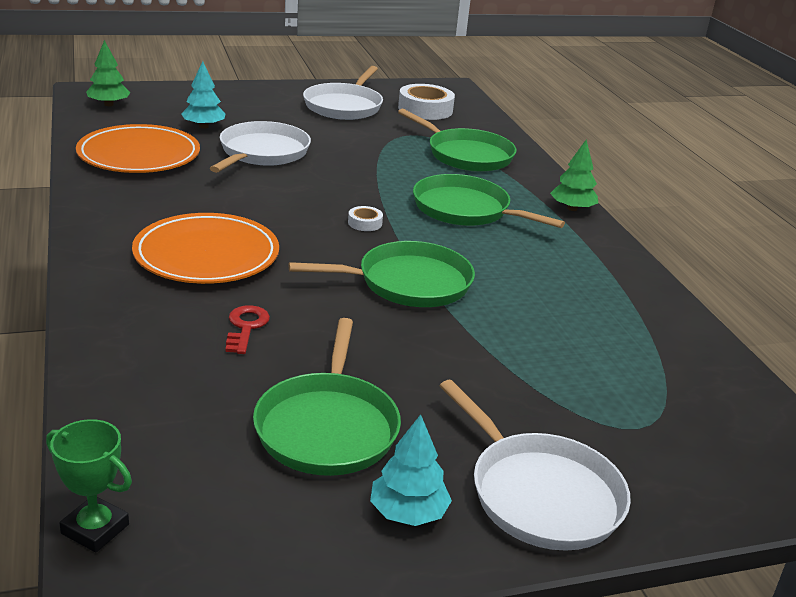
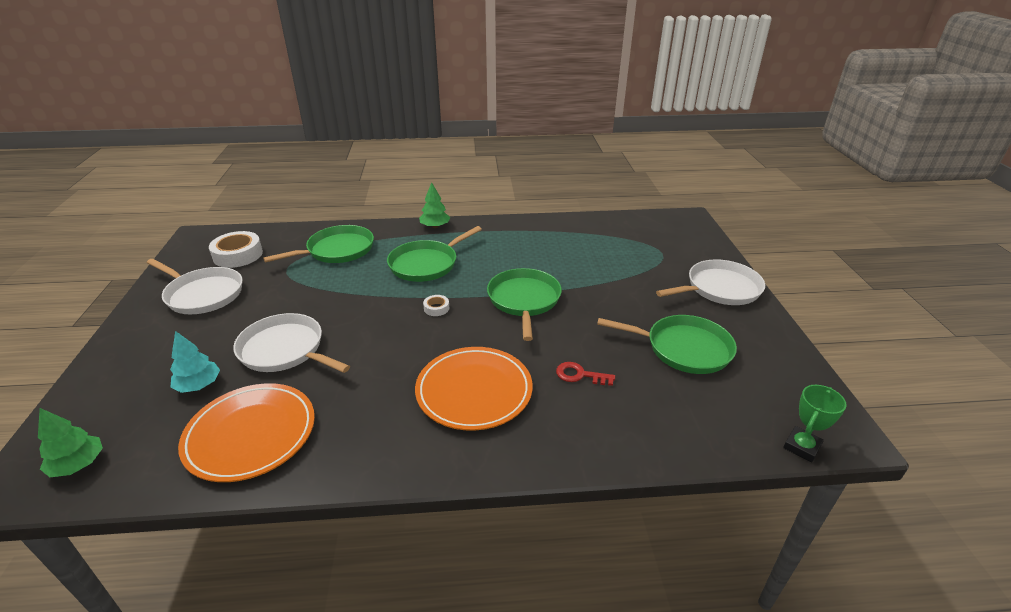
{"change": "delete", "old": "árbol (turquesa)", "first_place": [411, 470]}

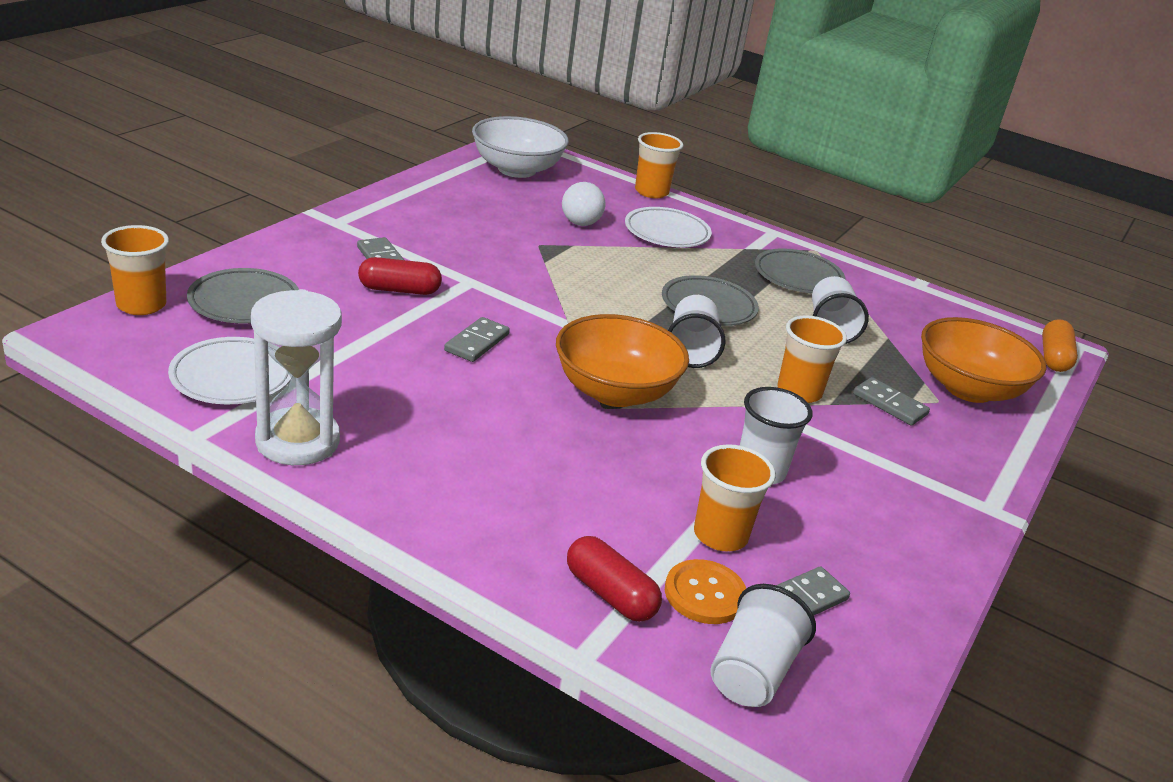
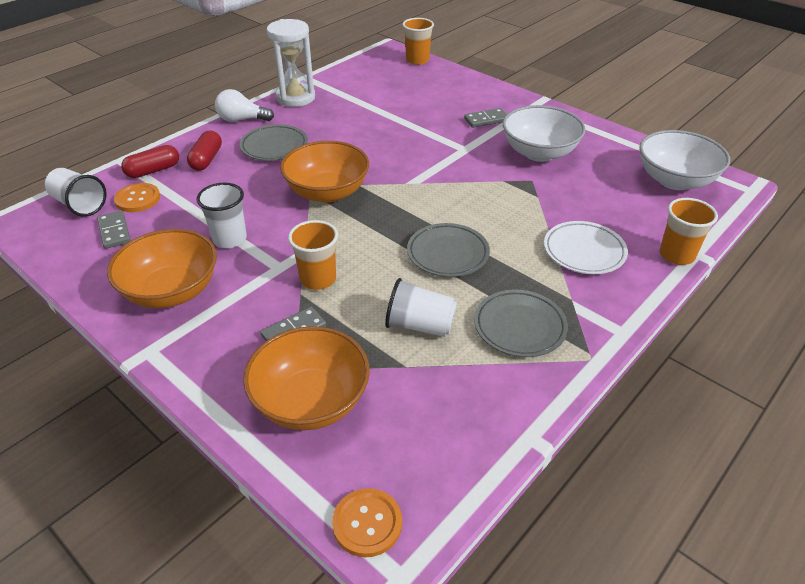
{"change": "move", "old": "bombilla (blanco)", "first_place": [583, 204], "second_place": [244, 105]}
{"change": "move", "old": "cápsula (rojo)", "first_place": [400, 276], "second_place": [204, 151]}
{"change": "move", "old": "plato (gris)", "first_place": [243, 295], "second_place": [274, 142]}
{"change": "delete", "old": "vaso (blanco)", "first_place": [696, 331]}
{"change": "delete", "old": "ficha de dominó (gris)", "first_place": [477, 339]}
{"change": "replace", "old": "cápsula (naranja)", "new": "botón (naranja)", "first_place": [1060, 345], "second_place": [367, 522]}
{"change": "delete", "old": "plato (blanco)", "first_place": [229, 370]}
{"change": "delete", "old": "vaso (naranja)", "first_place": [735, 497]}
{"change": "insert", "new": "cuenco (blanco)", "second_place": [544, 133]}
{"change": "insert", "new": "cuenco (naranja)", "second_place": [162, 268]}

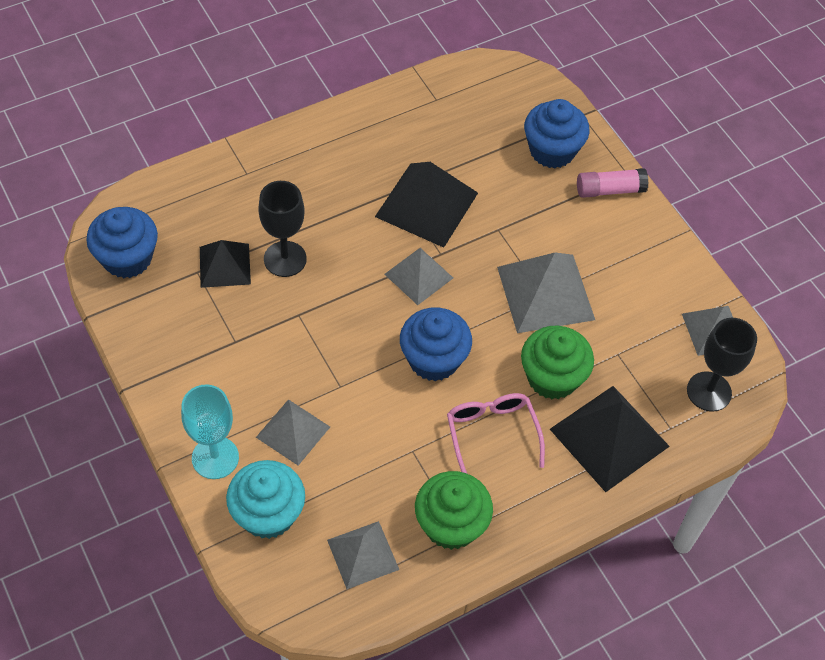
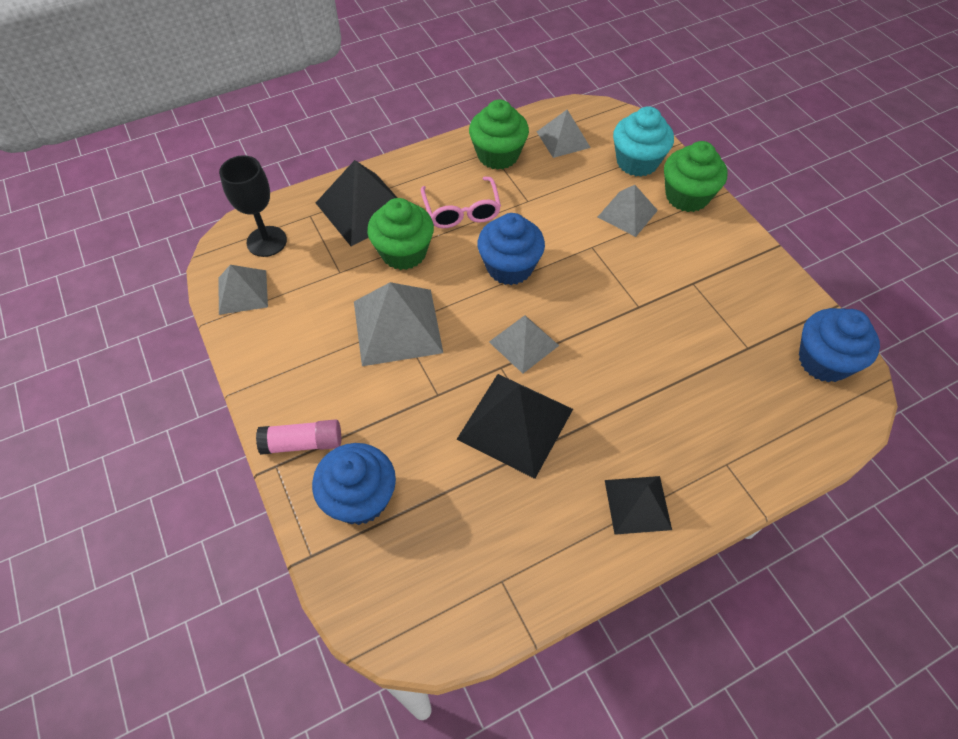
{"change": "delete", "old": "copa (negro)", "first_place": [282, 229]}
{"change": "move", "old": "pirámide (negro)", "first_place": [225, 264], "second_place": [638, 505]}
{"change": "replace", "old": "copa (turquesa)", "new": "magdalena (verde)", "first_place": [210, 431], "second_place": [696, 176]}

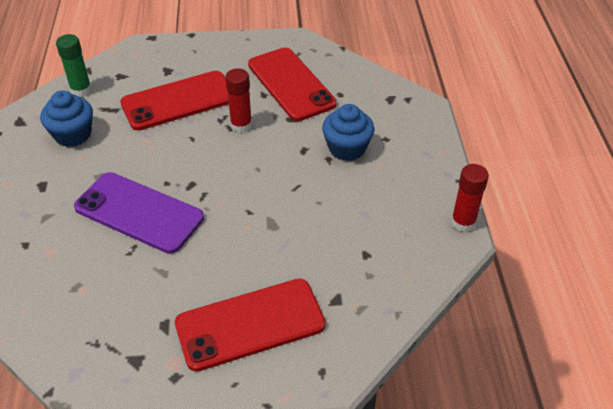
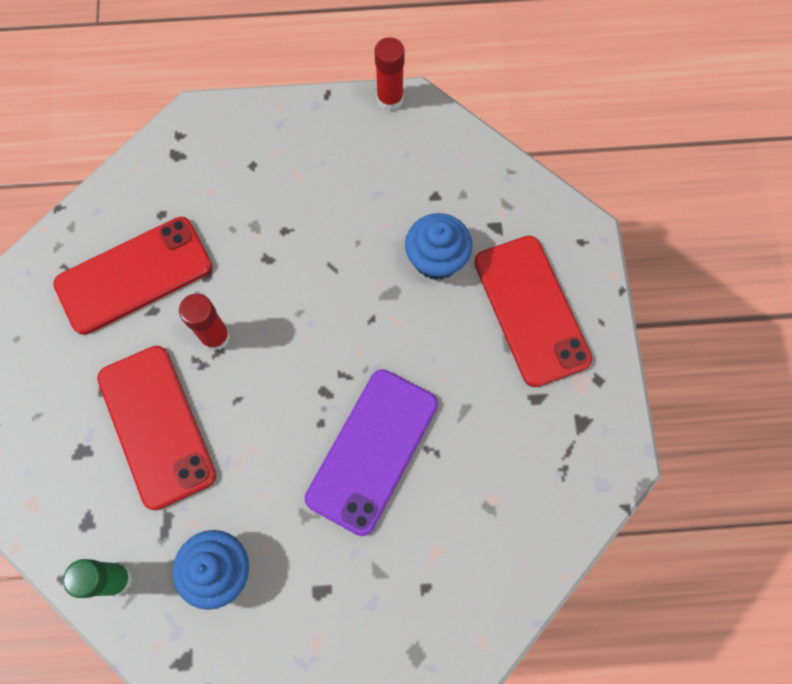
{"change": "move", "old": "magdalena (azul)", "first_place": [348, 132], "second_place": [439, 246]}

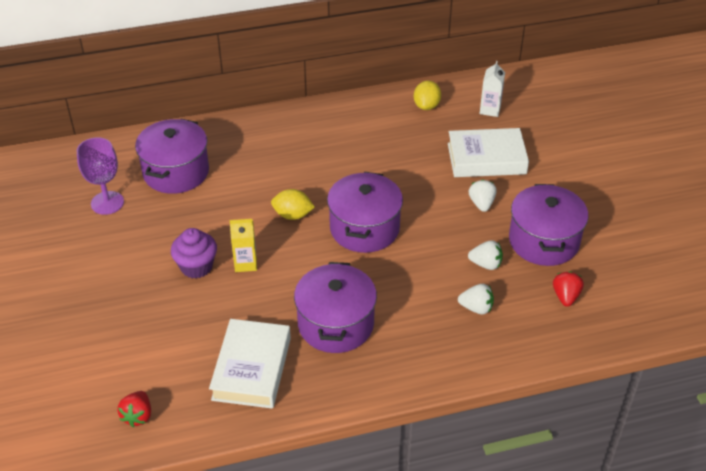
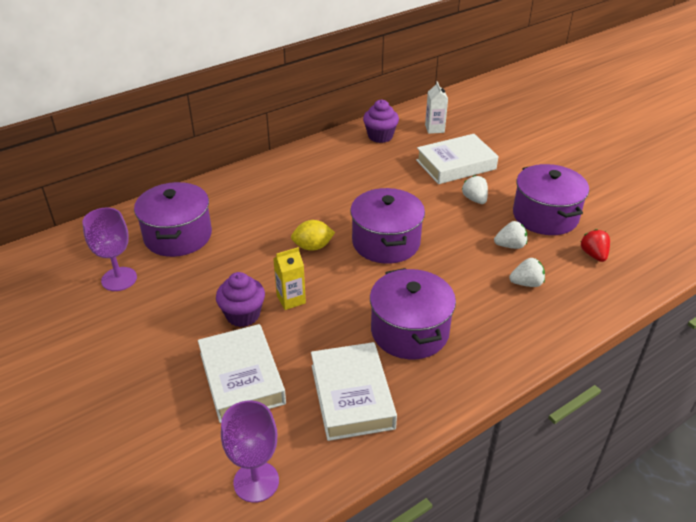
{"change": "replace", "old": "limón (amarillo)", "new": "magdalena (morado)", "first_place": [427, 95], "second_place": [381, 121]}
{"change": "replace", "old": "fresa (rojo)", "new": "copa (morado)", "first_place": [134, 409], "second_place": [250, 451]}
{"change": "insert", "new": "libro (blanco)", "second_place": [242, 373]}

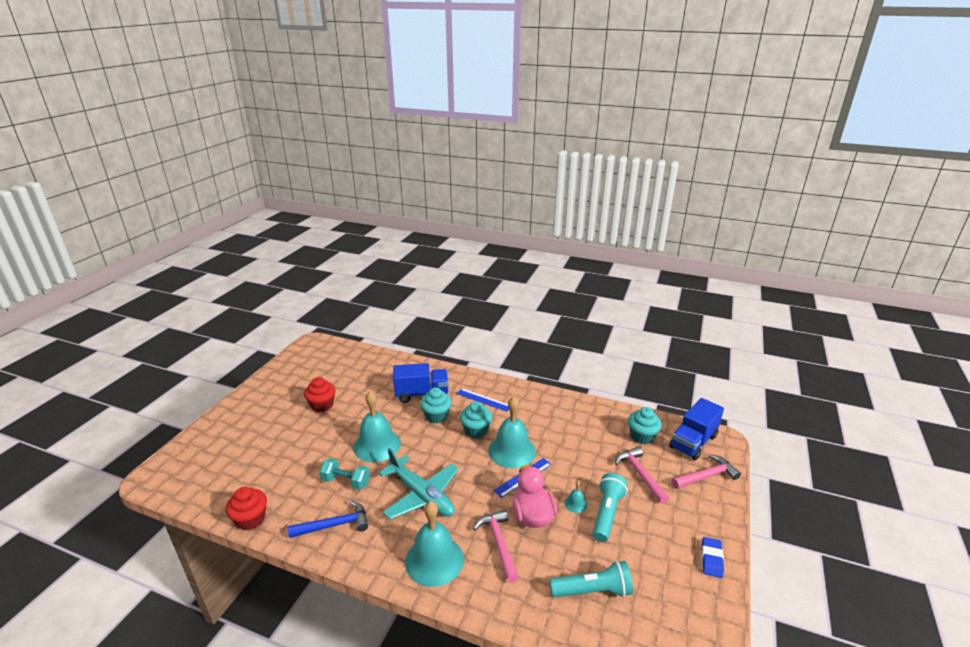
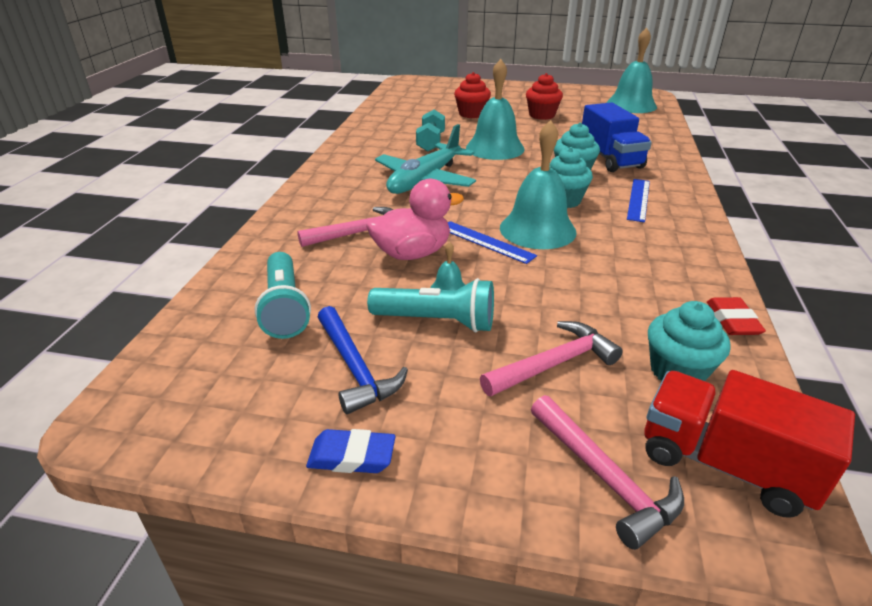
{"change": "recolor", "old": "camión (azul)", "new": "camión (rojo)", "first_place": [696, 429], "second_place": [749, 444]}
{"change": "move", "old": "magdalena (rojo)", "first_place": [246, 508], "second_place": [472, 95]}
{"change": "move", "old": "martillo (azul)", "first_place": [328, 519], "second_place": [362, 360]}
{"change": "move", "old": "campana (turquesa)", "first_place": [434, 544], "second_place": [631, 70]}
{"change": "insert", "new": "goma de borrar (rojo)", "second_place": [736, 316]}

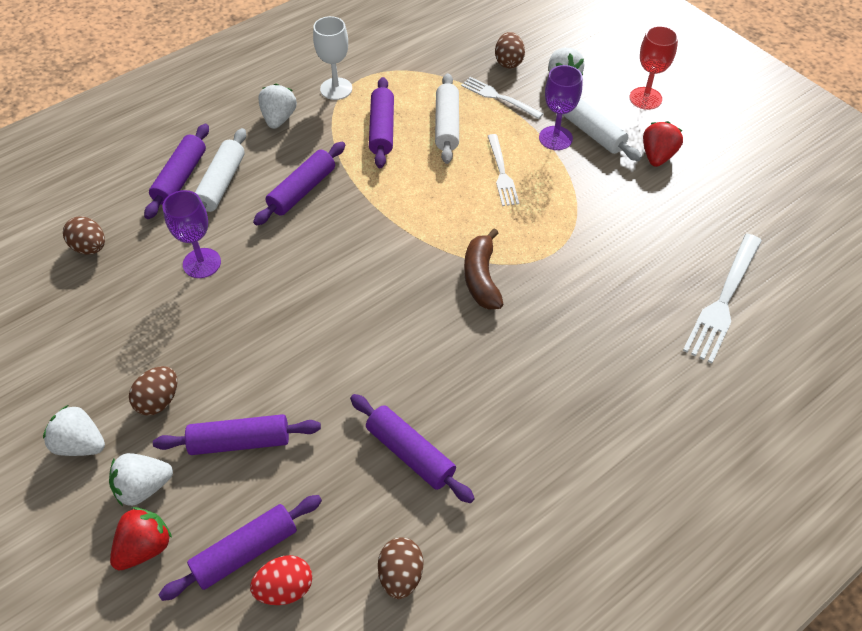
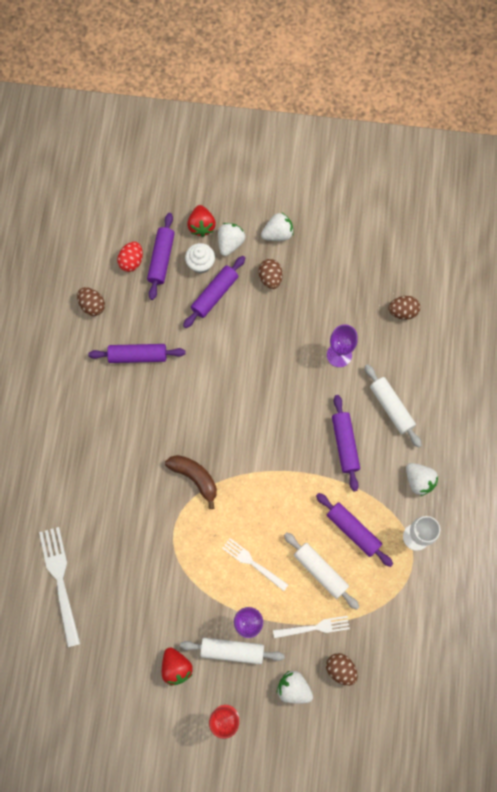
{"change": "delete", "old": "rodillo (morado)", "first_place": [176, 171]}
{"change": "insert", "new": "magdalena (blanco)", "second_place": [200, 258]}

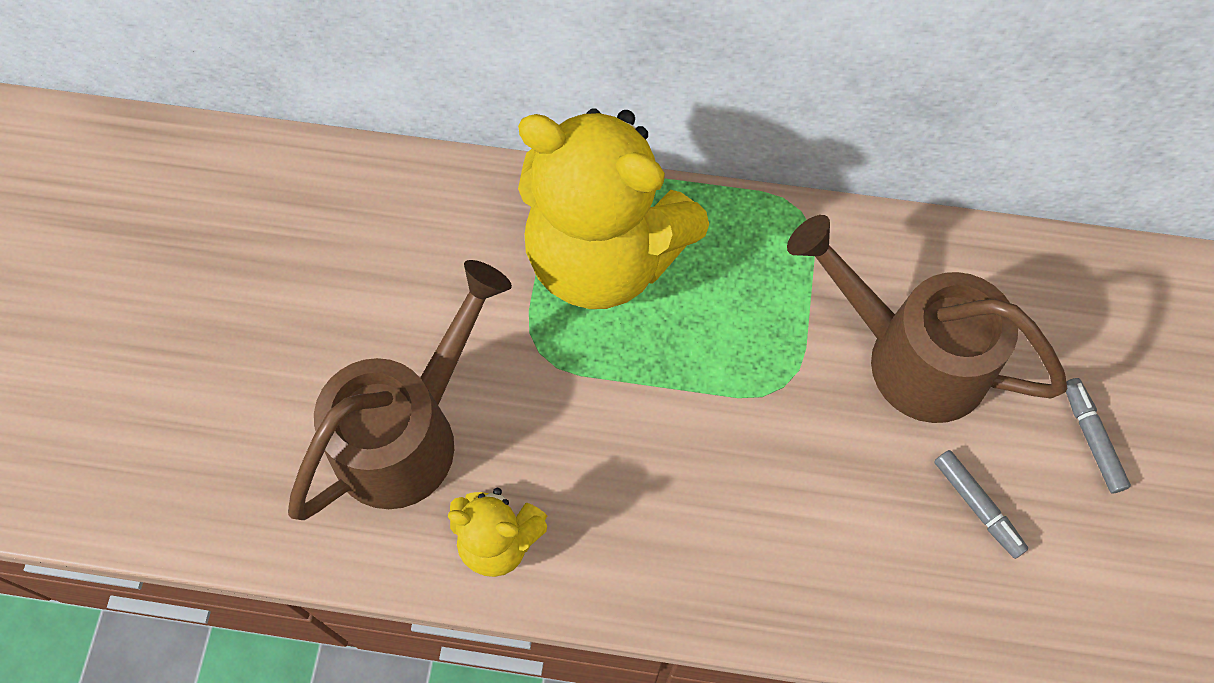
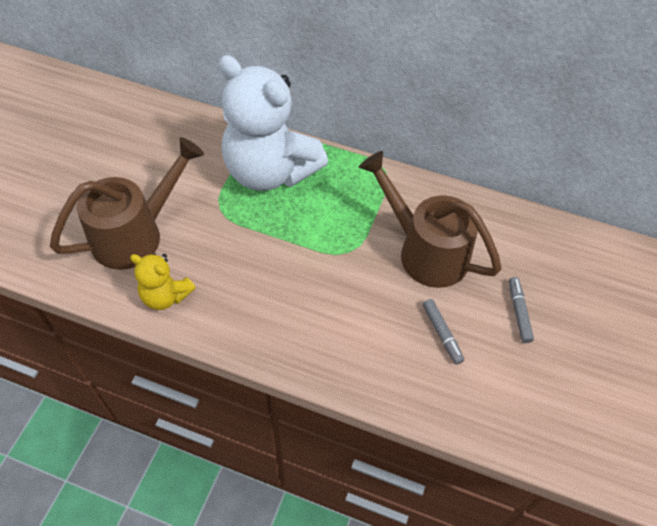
{"change": "recolor", "old": "osito (amarillo)", "new": "osito (blanco)", "first_place": [613, 208], "second_place": [273, 123]}

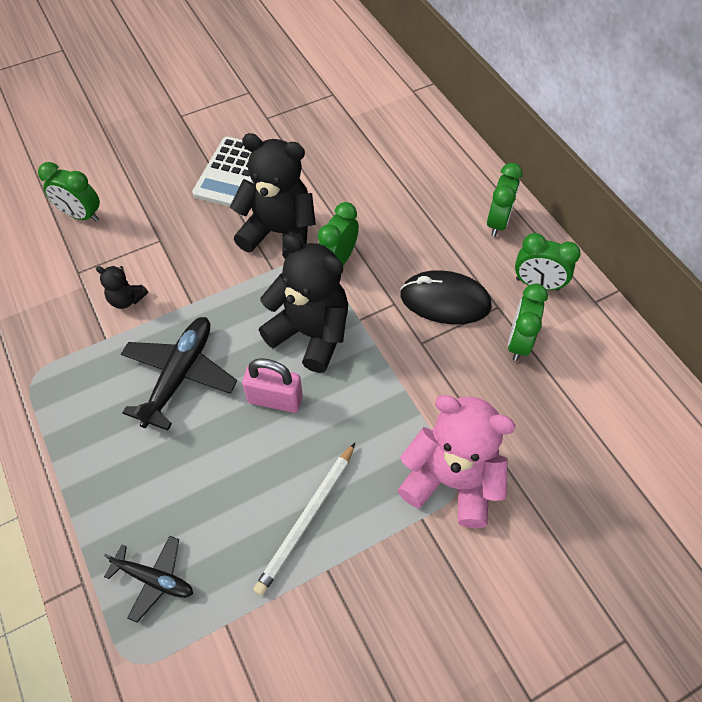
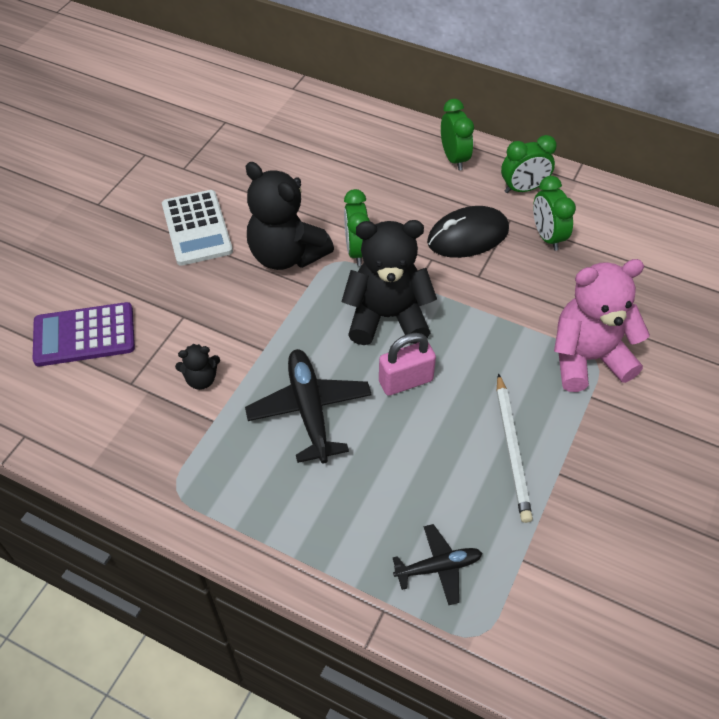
{"change": "rotate", "old": "osito (negro)", "first_place": [273, 196], "second_place": [290, 216], "degrees": -120}
{"change": "replace", "old": "despertador (verde)", "new": "calculadora (morado)", "first_place": [69, 192], "second_place": [84, 334]}

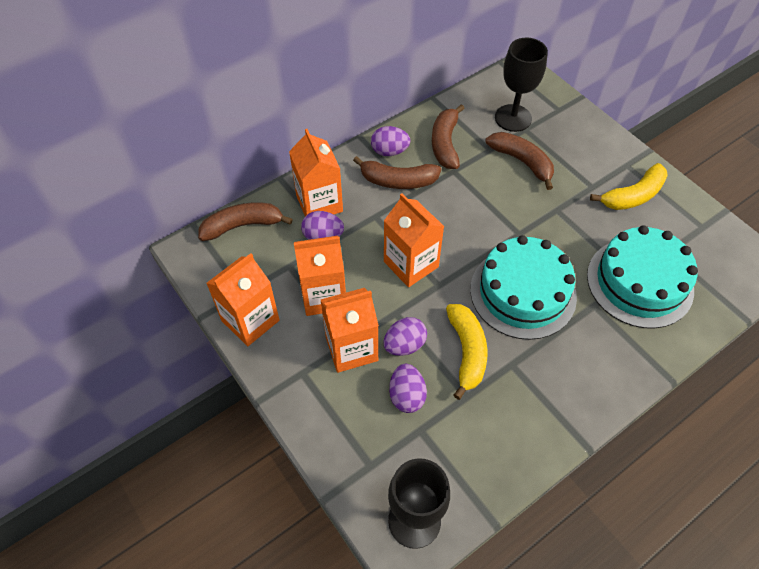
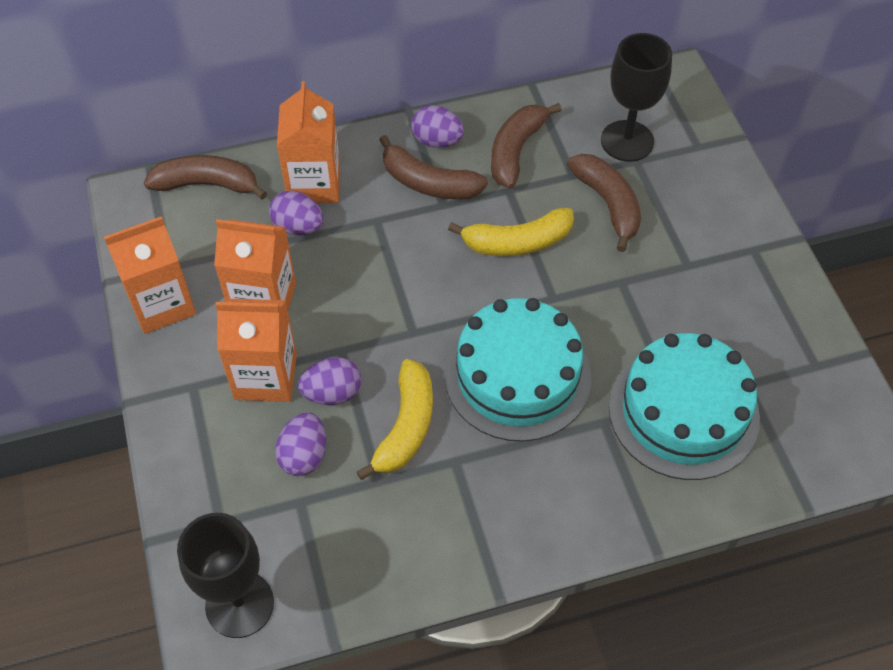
{"change": "move", "old": "plátano (amarillo)", "first_place": [629, 186], "second_place": [511, 232]}
{"change": "delete", "old": "cartón de leche (naranja)", "first_place": [414, 240]}

